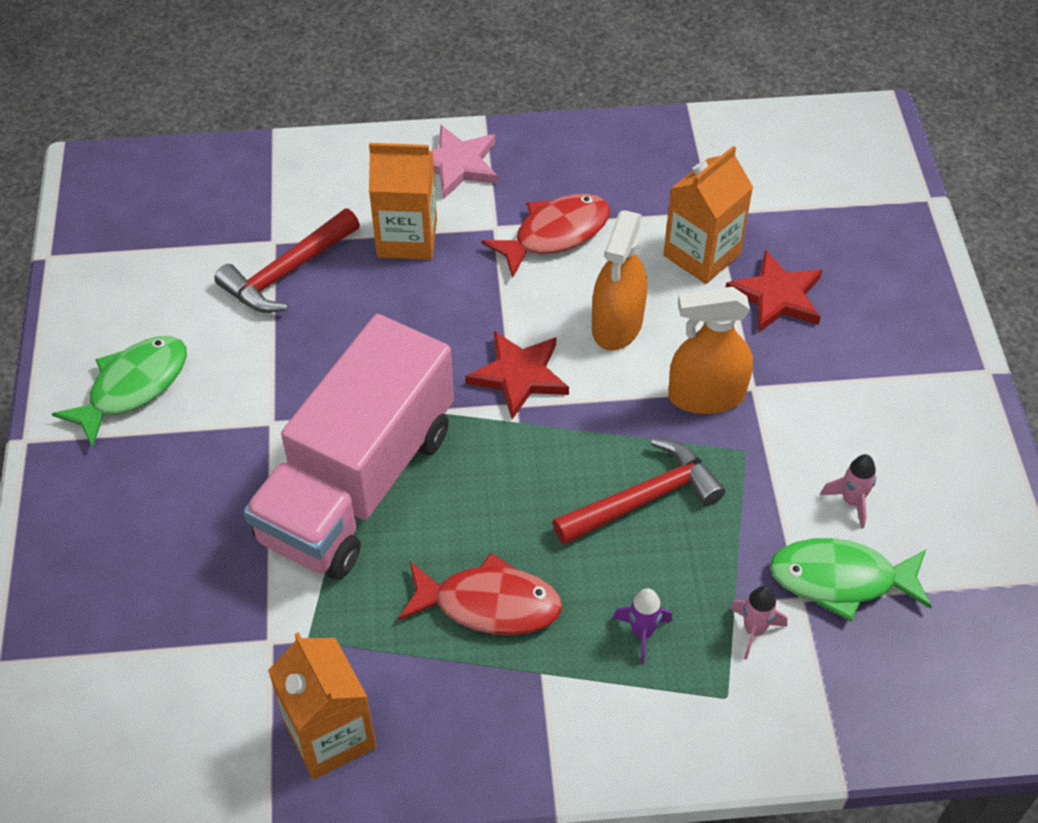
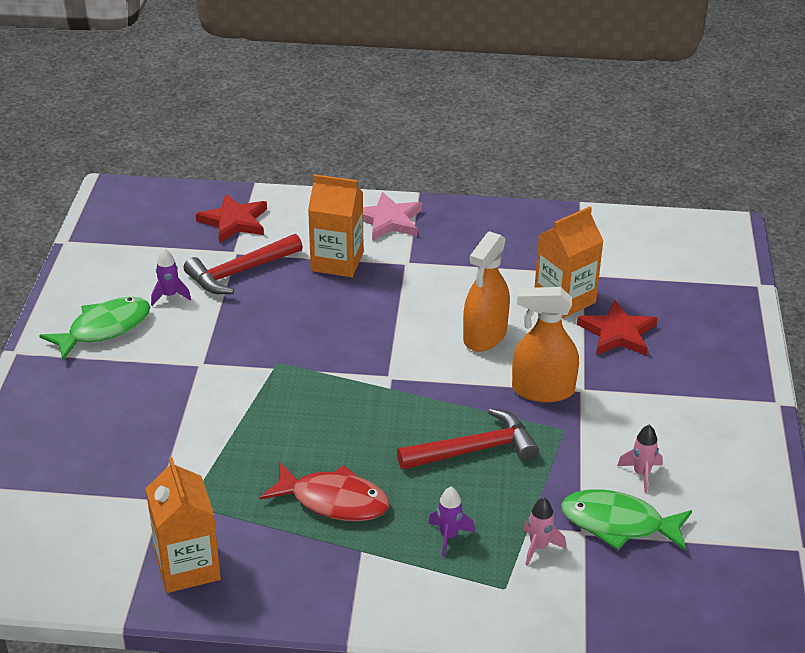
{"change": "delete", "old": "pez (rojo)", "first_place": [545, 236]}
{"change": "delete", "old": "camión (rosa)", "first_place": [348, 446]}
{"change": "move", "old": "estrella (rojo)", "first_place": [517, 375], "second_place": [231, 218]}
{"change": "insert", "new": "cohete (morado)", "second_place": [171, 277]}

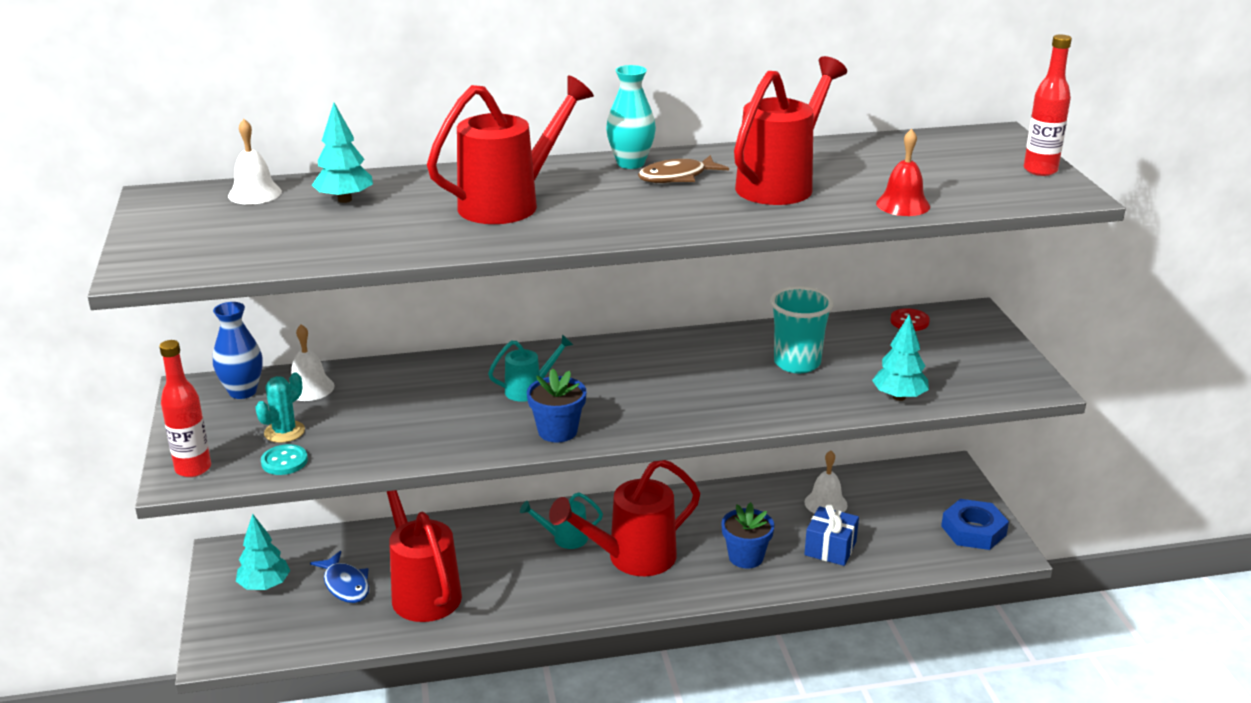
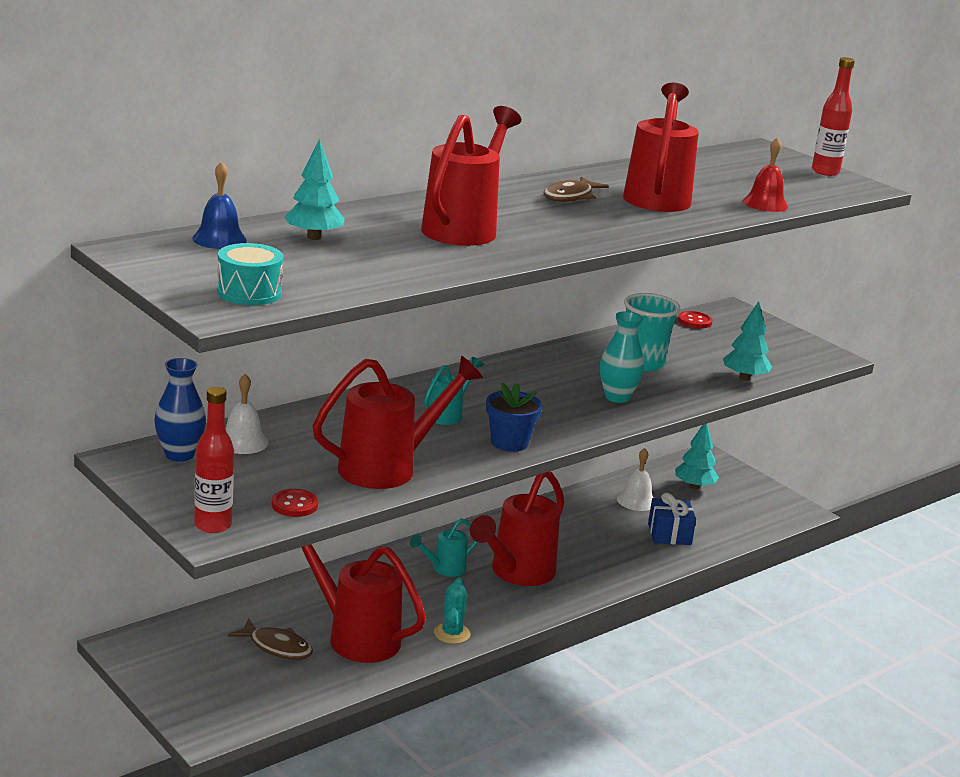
{"change": "move", "old": "florero (turquesa)", "first_place": [631, 117], "second_place": [622, 357]}
{"change": "recolor", "old": "campana (blanco)", "new": "campana (azul)", "first_place": [255, 161], "second_place": [219, 205]}
{"change": "move", "old": "cactus (turquesa)", "first_place": [280, 408], "second_place": [452, 610]}
{"change": "recolor", "old": "botón (turquesa)", "new": "botón (rojo)", "first_place": [284, 459], "second_place": [295, 503]}
{"change": "delete", "old": "tuerca (azul)", "first_place": [975, 524]}
{"change": "delete", "old": "maceta (azul)", "first_place": [747, 535]}
{"change": "move", "old": "árbol (turquesa)", "first_place": [263, 551], "second_place": [697, 456]}
{"change": "recolor", "old": "pez (azul)", "new": "pez (marrón)", "first_place": [339, 577], "second_place": [270, 639]}
{"change": "insert", "new": "tambor (turquesa)", "second_place": [250, 274]}
{"change": "insert", "new": "regadera (rojo)", "second_place": [398, 422]}

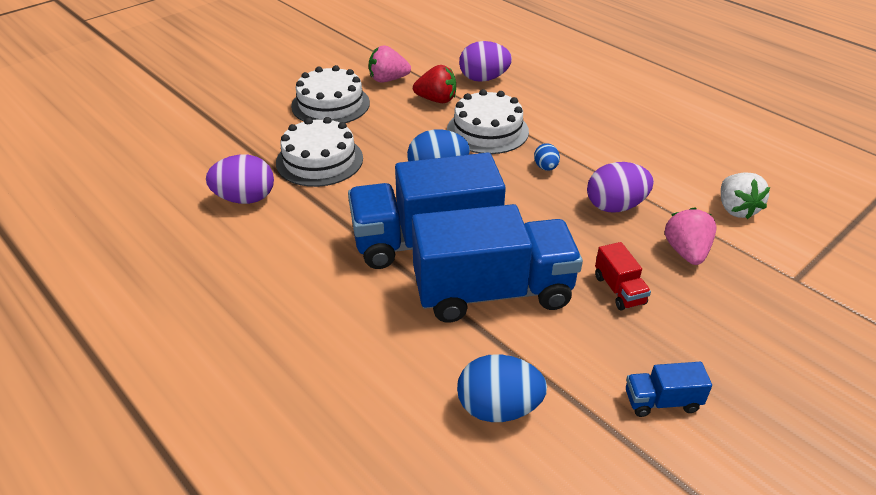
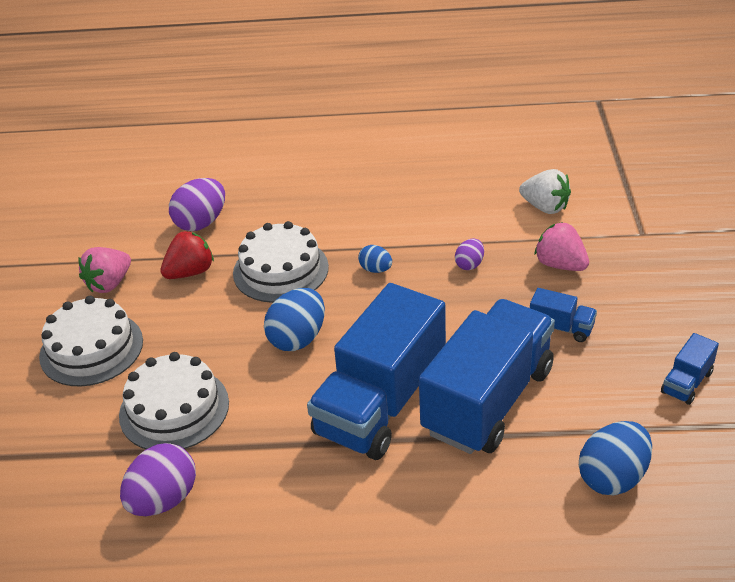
{"change": "resize", "old": "huevo (morado)", "first_place": [620, 187], "second_place": [469, 254], "factor": 0.54}
{"change": "recolor", "old": "camión (rojo)", "new": "camión (azul)", "first_place": [623, 276], "second_place": [563, 315]}

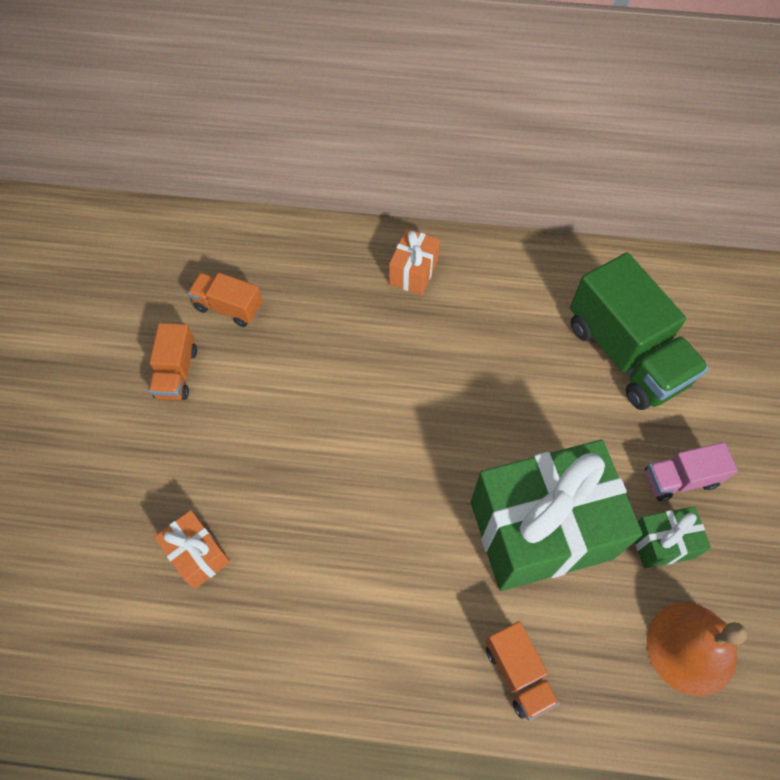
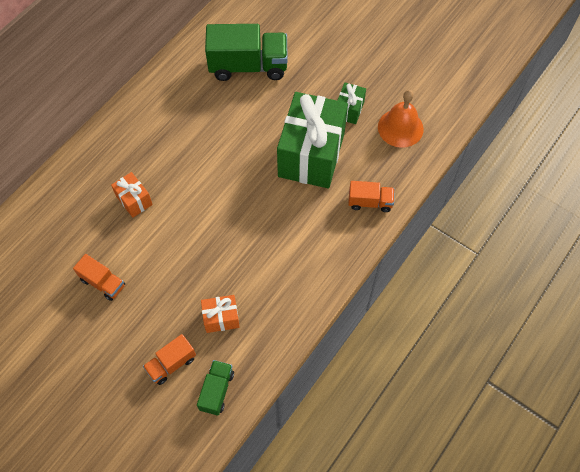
{"change": "move", "old": "regalo (naranja)", "first_place": [414, 262], "second_place": [132, 195]}
{"change": "move", "old": "camión (naranja)", "first_place": [225, 300], "second_place": [169, 359]}
{"change": "delete", "old": "camión (rosa)", "first_place": [691, 471]}
{"change": "insert", "new": "camión (verde)", "second_place": [215, 388]}

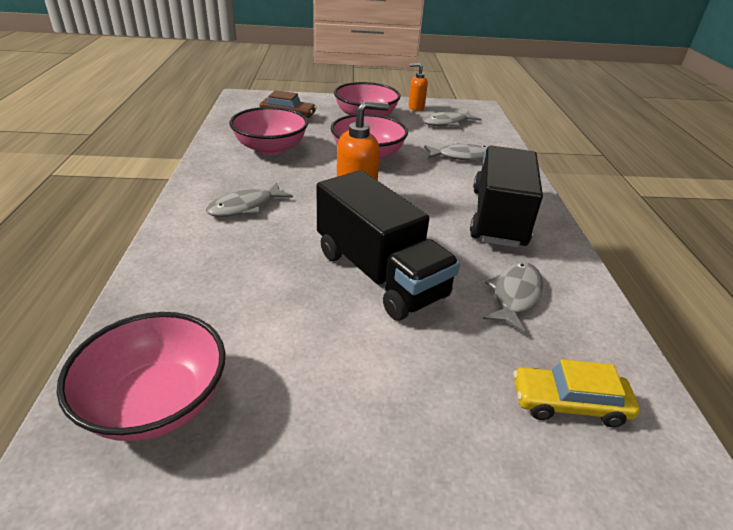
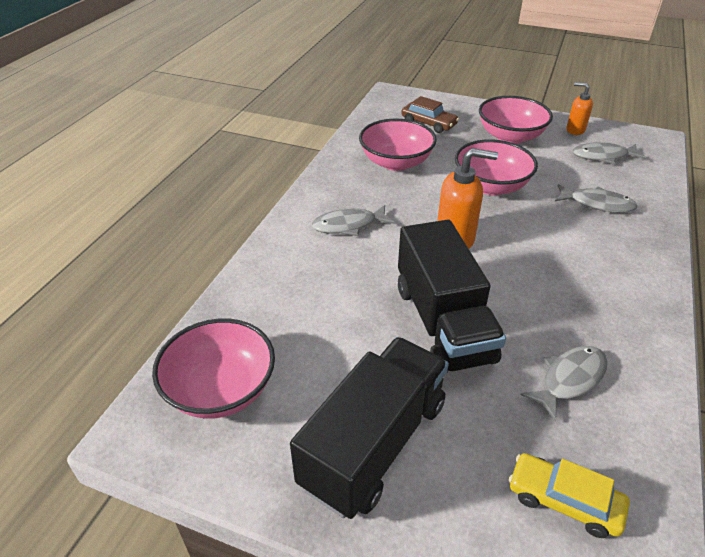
{"change": "move", "old": "camión (negro)", "first_place": [506, 196], "second_place": [369, 428]}

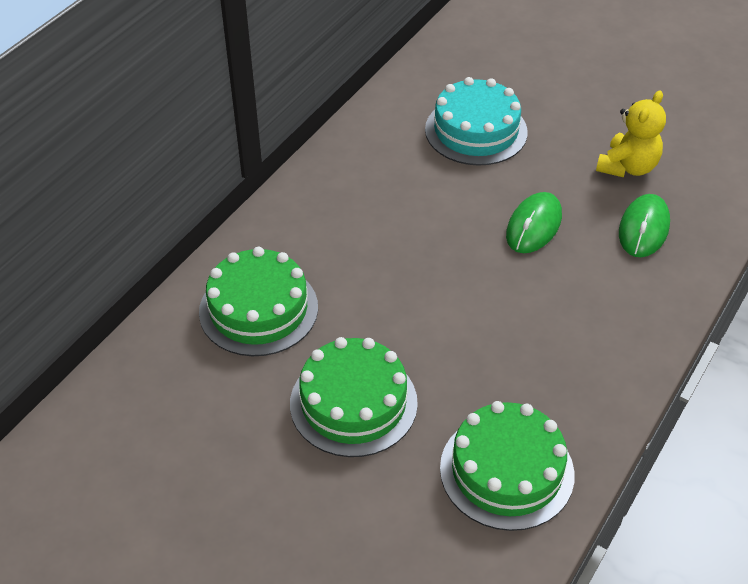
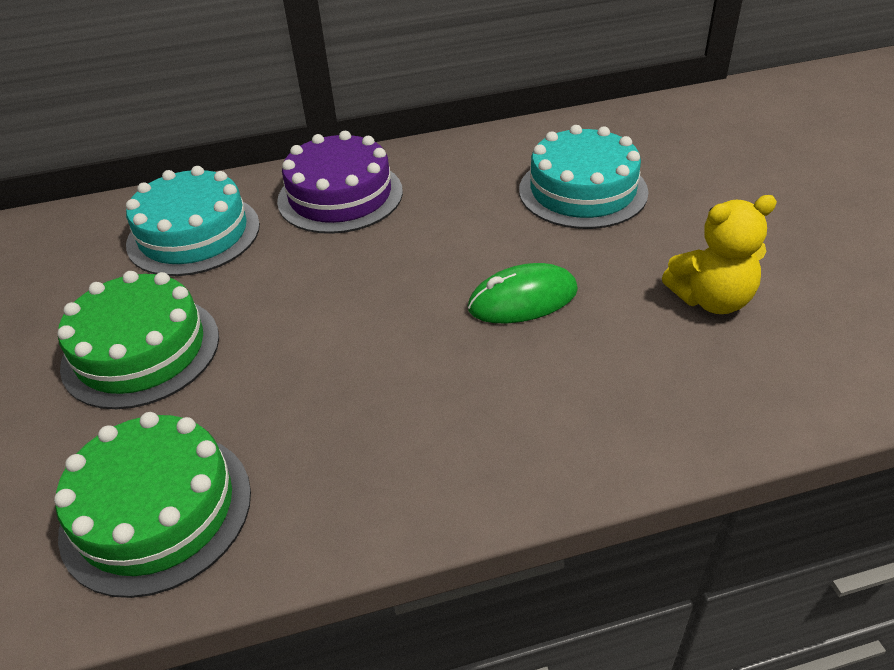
{"change": "delete", "old": "ratón (verde)", "first_place": [644, 225]}
{"change": "recolor", "old": "tarta (verde)", "new": "tarta (turquesa)", "first_place": [258, 301], "second_place": [193, 221]}
{"change": "insert", "new": "tarta (morado)", "second_place": [340, 182]}

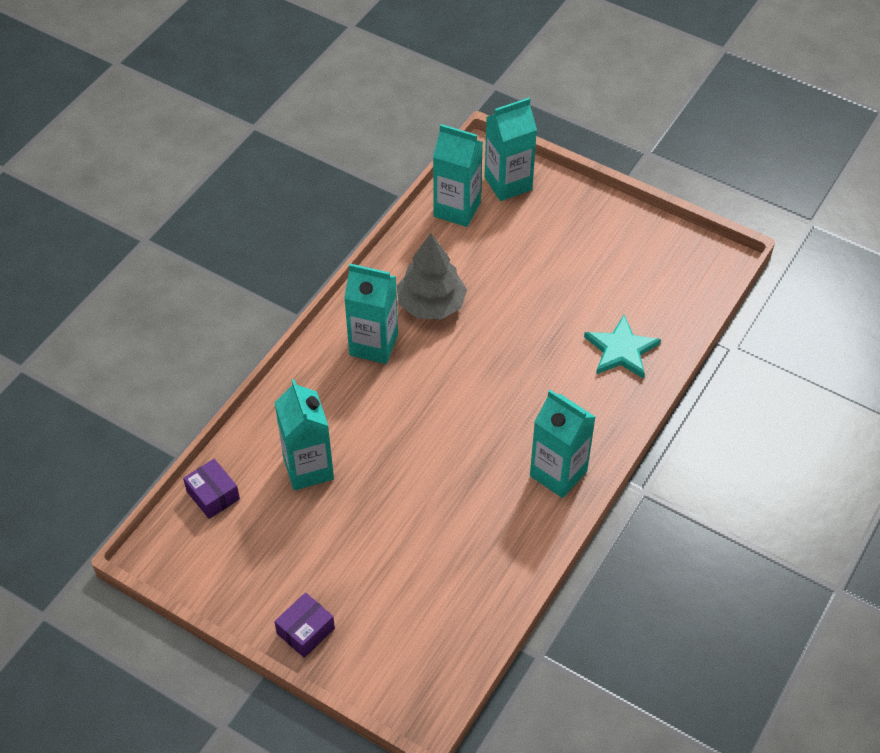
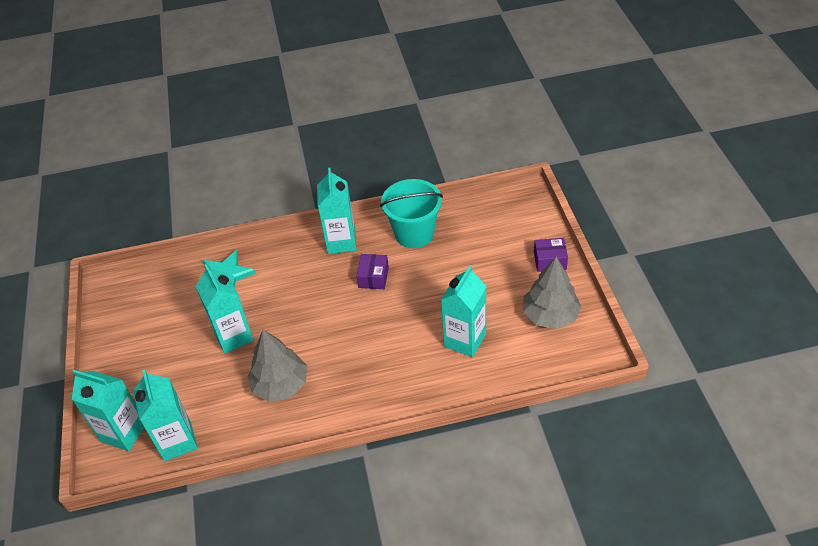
{"change": "move", "old": "cartón de leche (turquesa)", "first_place": [371, 314], "second_place": [225, 309]}
{"change": "move", "old": "caja (morado)", "first_place": [211, 489], "second_place": [372, 271]}
{"change": "insert", "new": "balde (turquesa)", "second_place": [411, 213]}
{"change": "insert", "new": "árbol (gris)", "second_place": [552, 292]}

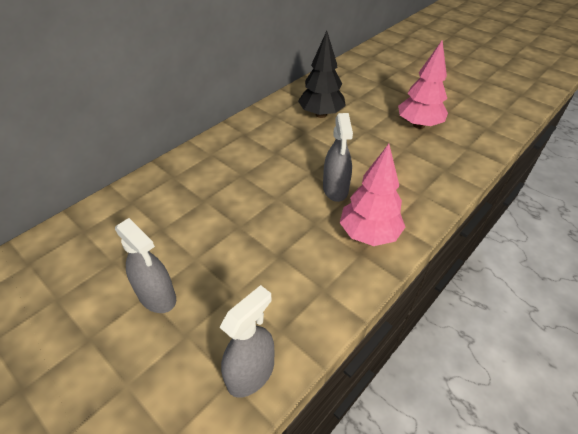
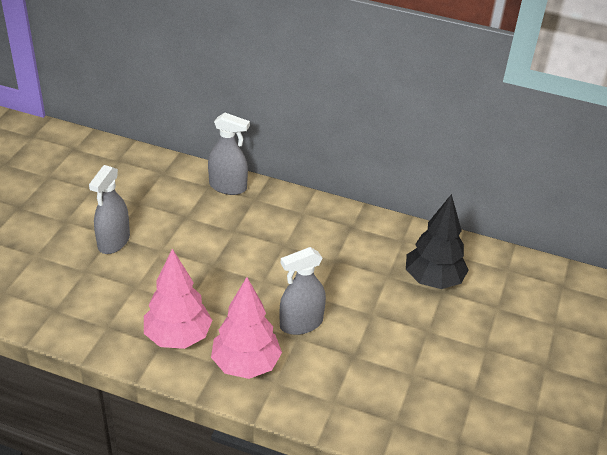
{"change": "move", "old": "árbol (rosa)", "first_place": [423, 84], "second_place": [178, 299]}
{"change": "move", "old": "pulverizador (gris)", "first_place": [247, 341], "second_place": [229, 153]}

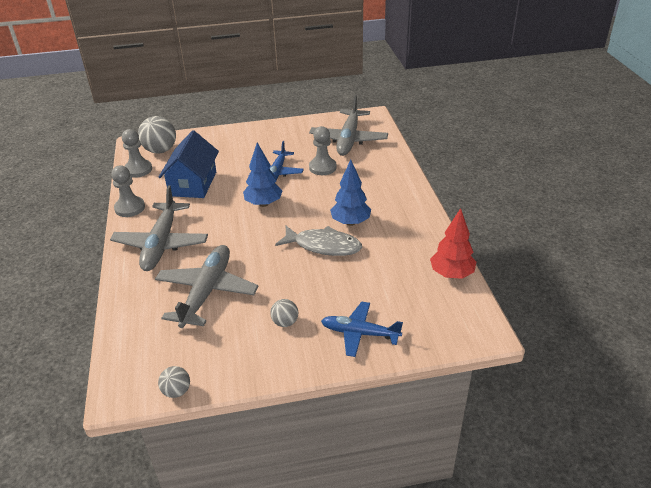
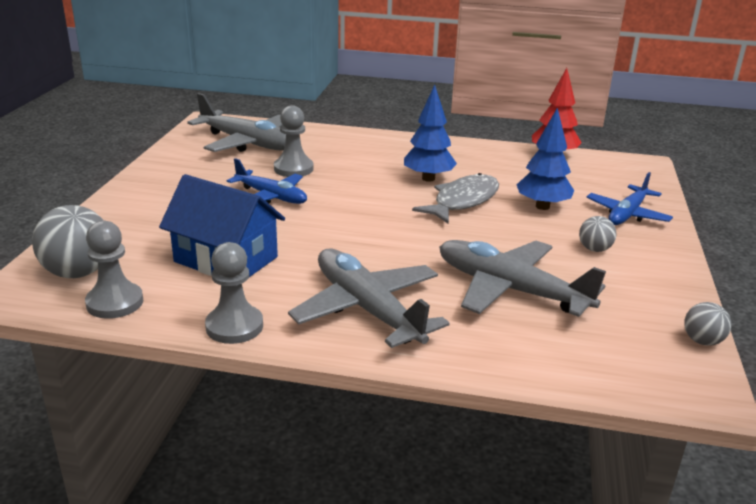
{"change": "move", "old": "árbol (azul)", "first_place": [262, 174], "second_place": [545, 159]}
{"change": "rotate", "old": "avión (gris)", "first_place": [159, 228], "second_place": [369, 298], "degrees": -150}

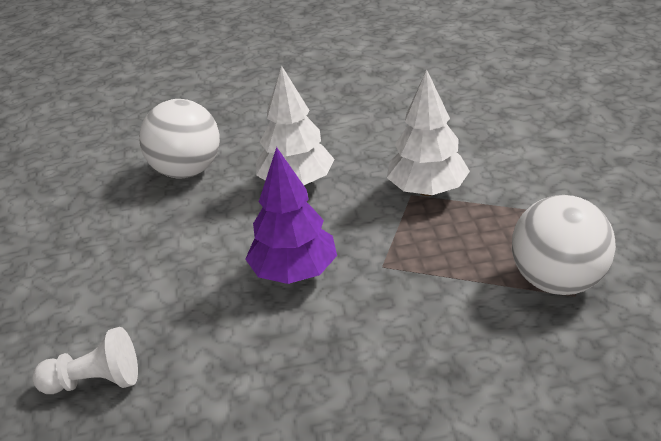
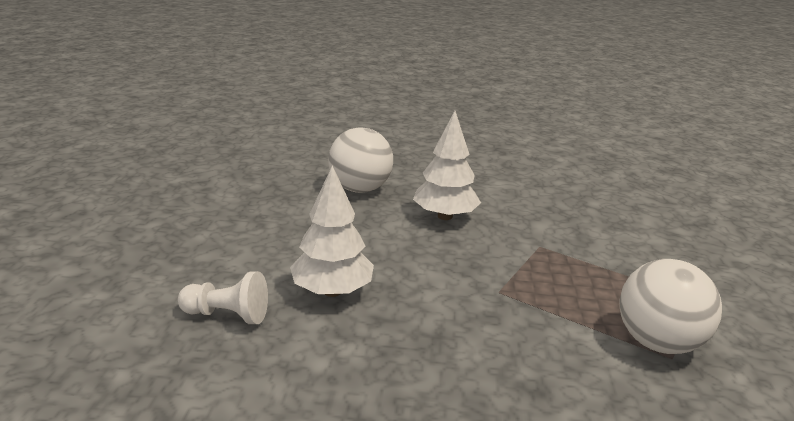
{"change": "move", "old": "árbol (blanco)", "first_place": [428, 132], "second_place": [332, 231]}
{"change": "delete", "old": "árbol (morado)", "first_place": [291, 215]}

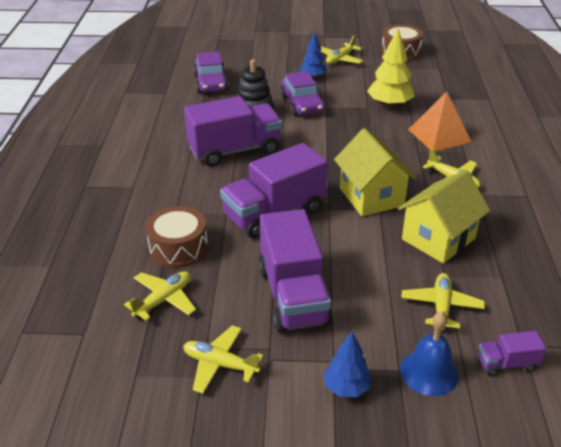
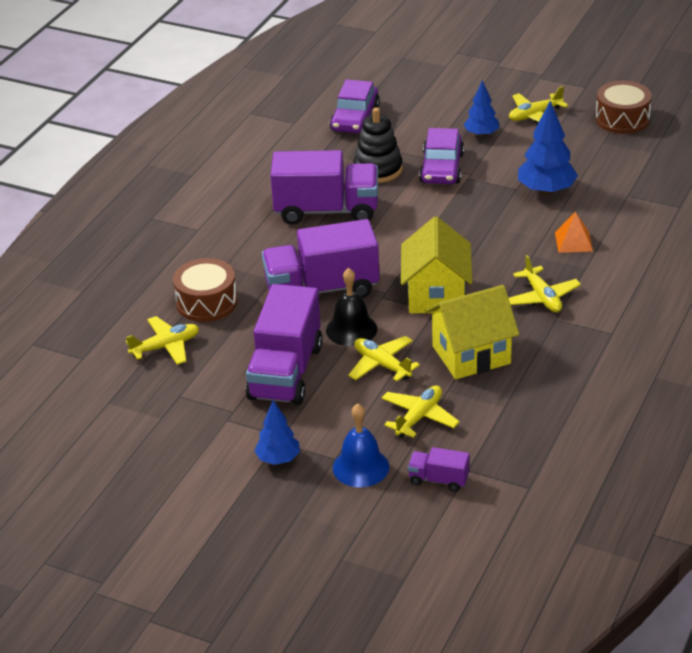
{"change": "recolor", "old": "árbol (amarillo)", "new": "árbol (azul)", "first_place": [391, 68], "second_place": [548, 148]}
{"change": "resize", "old": "pirámide (naranja)", "first_place": [440, 122], "second_place": [574, 232], "factor": 0.6}
{"change": "move", "old": "avión (amarillo)", "first_place": [223, 359], "second_place": [384, 358]}
{"change": "insert", "new": "campana (negro)", "second_place": [351, 307]}

